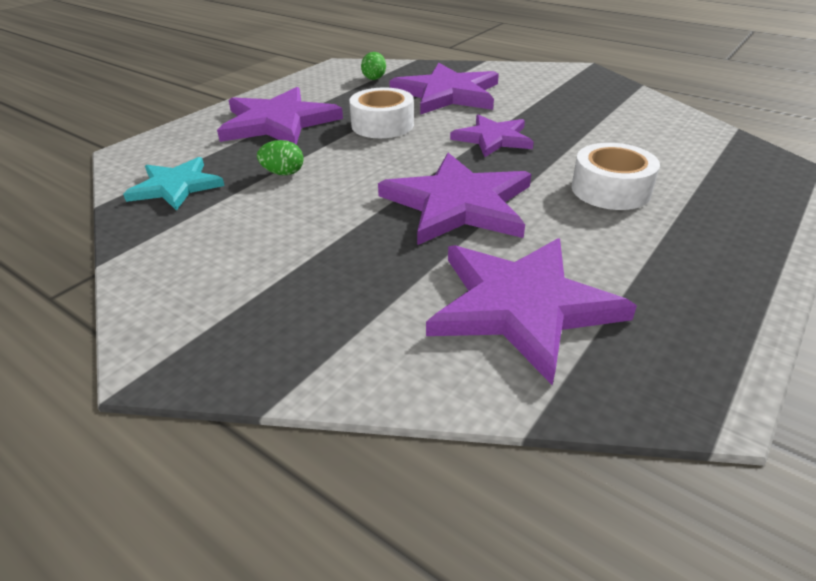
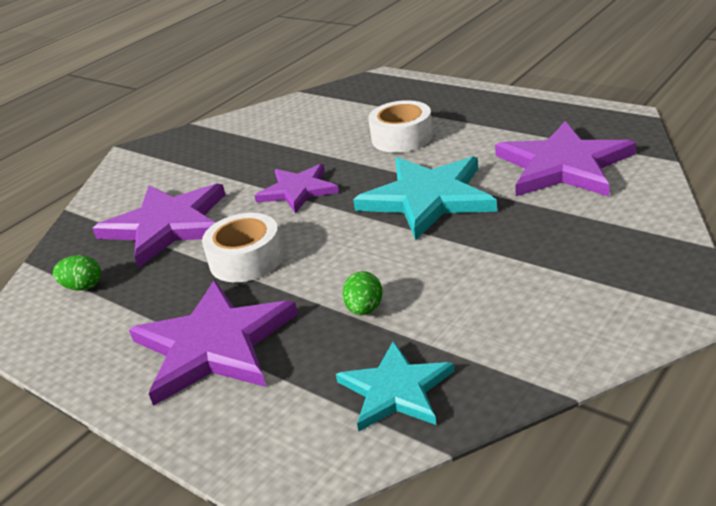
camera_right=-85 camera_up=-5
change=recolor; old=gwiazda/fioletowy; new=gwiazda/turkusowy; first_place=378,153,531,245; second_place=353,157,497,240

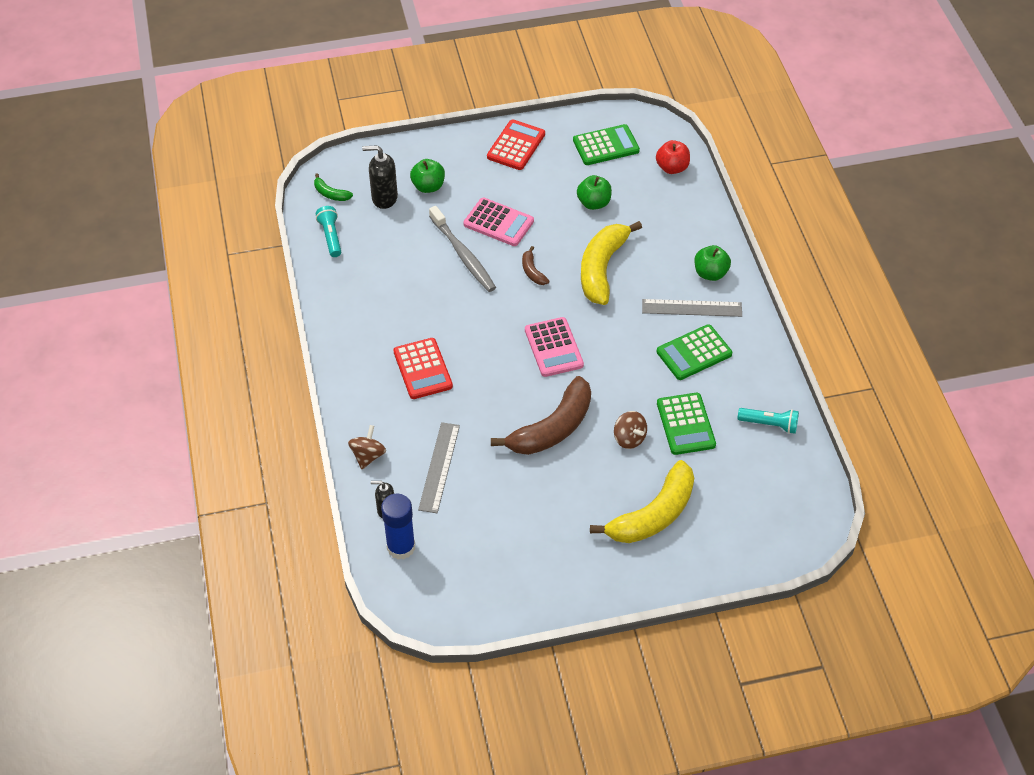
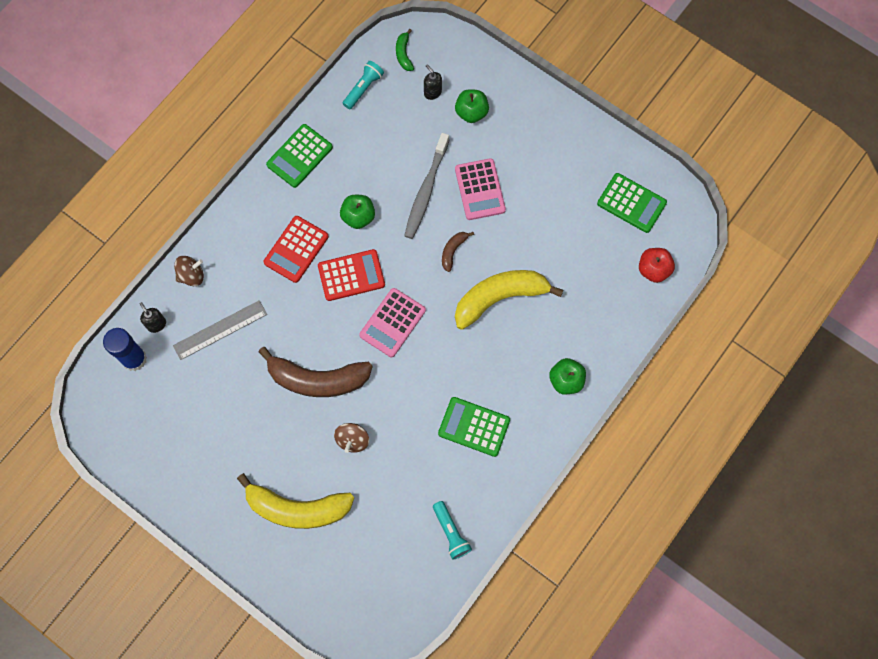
camera_right=50 camera_up=20
change=resize; old=dozownik mydła/czarny; first_place=362,145,398,209; second_place=424,64,442,100; factor=0.61
change=move; old=kalkulator/czerwony; first_place=487,120,545,170; second_place=318,249,385,301
change=move; old=jabłko/zielony; first_place=577,175,612,210; second_place=340,195,375,229
change=delete; old=linijka/szary; first_place=642,299,742,317
change=move; old=kalkulator/zielony; first_place=657,393,716,455; second_place=266,124,333,188

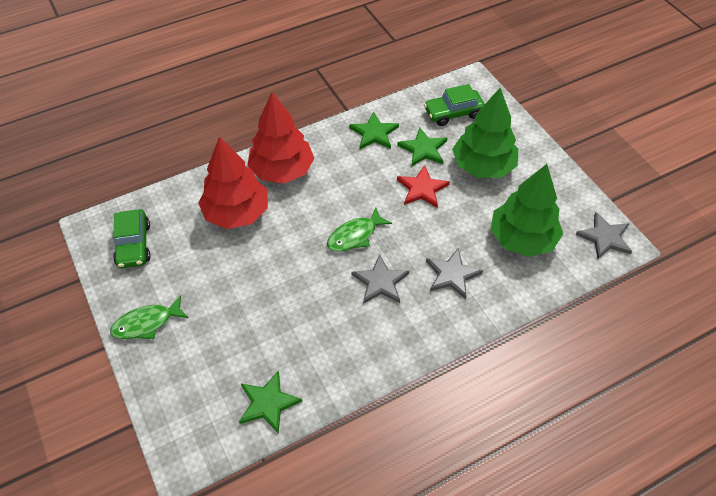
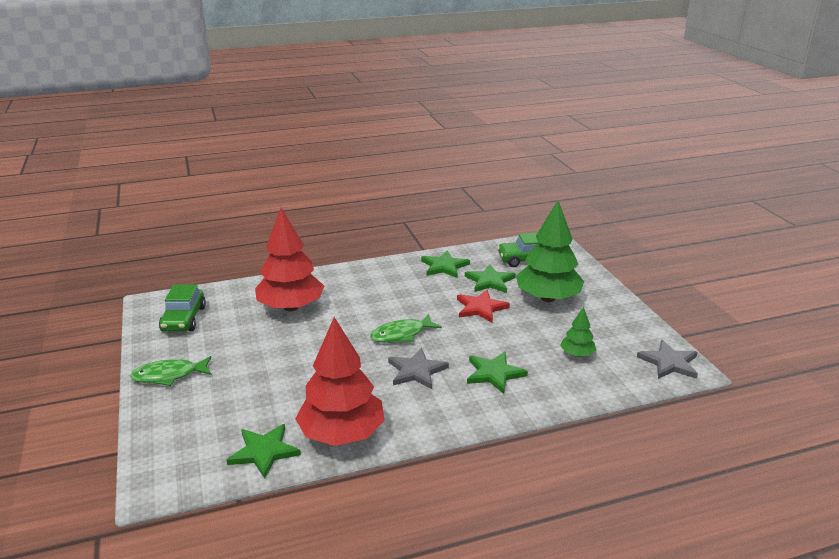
camera_right=10 camera_up=-25
change=move; old=drzewko/czerwony; first_place=247,92,315,184; second_place=295,317,385,446
change=recolor; old=gwiazda/szary; new=gwiazda/zielony; first_place=426,249,483,299; second_place=467,352,528,394
change=resize; old=drzewko/zielony; first_place=490,164,563,257; second_place=560,307,596,357; factor=0.47

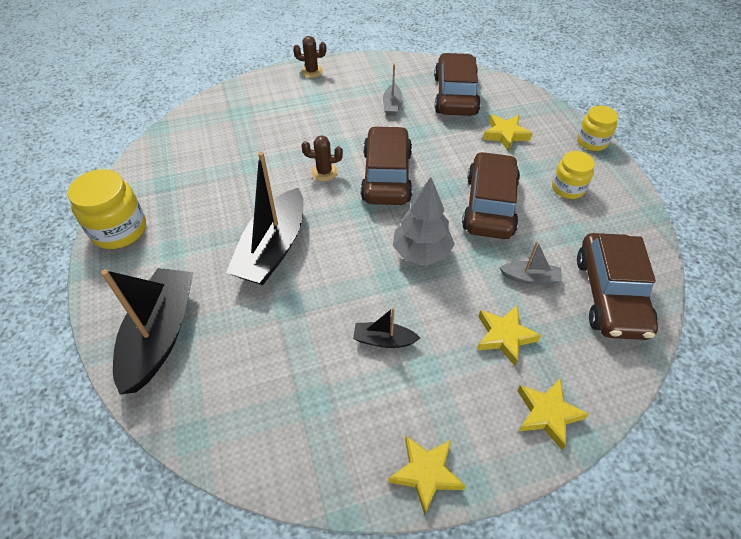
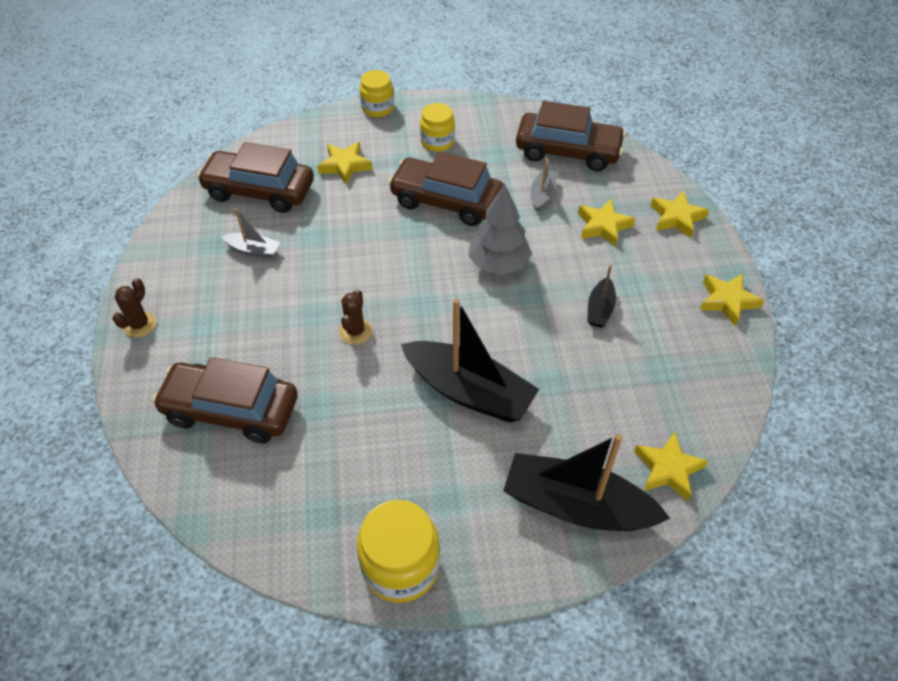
camera_right=-80 camera_up=0
change=move; old=samochód/brązowy; first_place=360,126,413,205; second_place=152,357,298,444
change=insert; new=gwiazda/żółty; second_place=634,431,708,501

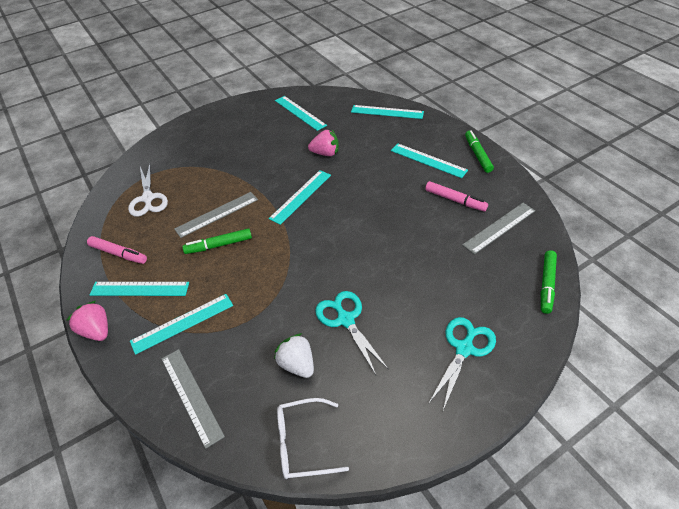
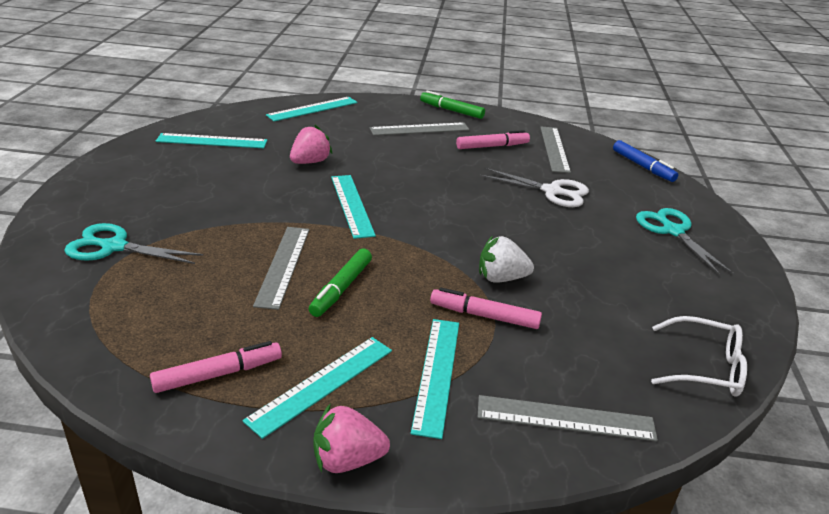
camera_right=-55 camera_up=-15
change=move; old=nożyczki/biały; first_place=128,164,168,217; second_place=480,168,589,207
change=move; old=truskawka/biały; first_place=274,333,314,378; second_place=479,236,534,283
change=rotate; old=okulary/biały; first_place=277,398,349,479; second_place=651,316,747,397; degrees=-105
change=move; old=nożyczki/turkusowy; first_place=315,291,389,375; second_place=64,223,203,264
change=recolor; old=linijka/turkusowy; new=linijka/szary; first_place=391,144,468,178; second_place=370,122,470,136
change=recolor; old=flamaster/zielony; new=flamaster/niebieski; first_place=541,250,557,314; second_place=613,140,678,182
change=insert; new=flamaster/różowy; second_place=430,287,542,329

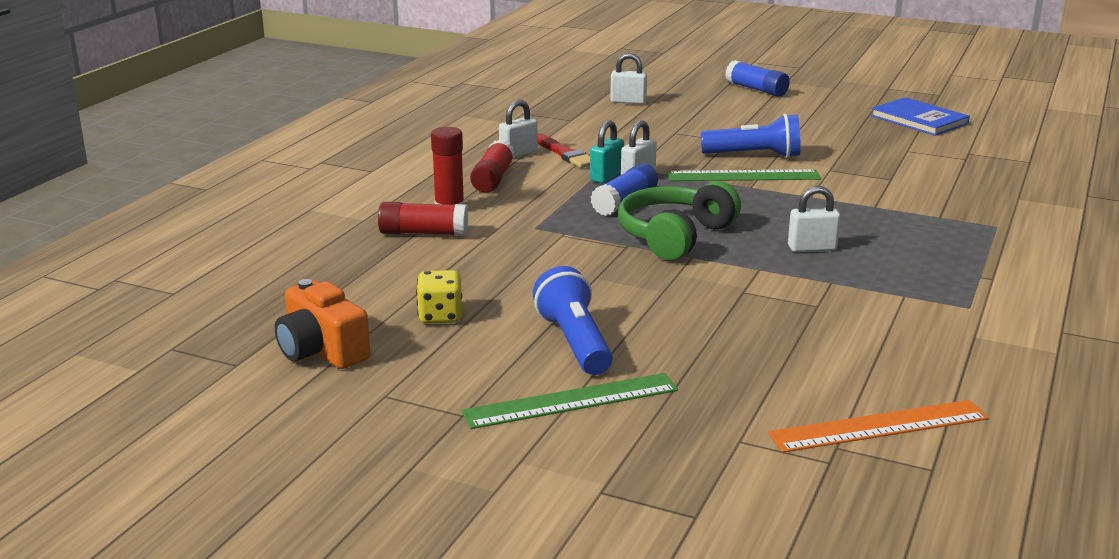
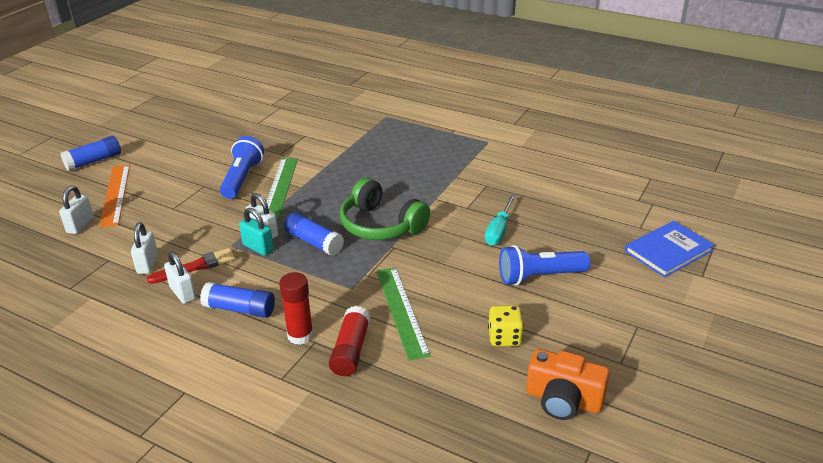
camera_right=-85 camera_up=10
change=rotate; old=aparat fotograficzny/pomarańczowy; first_place=275,279,370,369; second_place=526,349,610,420; degrees=60
change=move; old=linijka/zielony; first_place=461,373,678,429; second_place=376,267,431,361
change=recolor; old=klej w sztyfcie/czerwony; new=klej w sztyfcie/niebieski; first_place=470,139,515,193; second_place=200,282,275,318
change=move; old=linijka/pomarańczowy; first_place=768,400,989,453; second_place=99,165,130,228
change=move; old=kłódka/biały; first_place=788,186,840,252; second_place=131,222,158,274
change=move; old=książka/niebieski; first_place=871,97,970,136; second_place=625,221,715,277
change=insert; new=śrubokręt/turkusowy; second_place=485,195,516,246

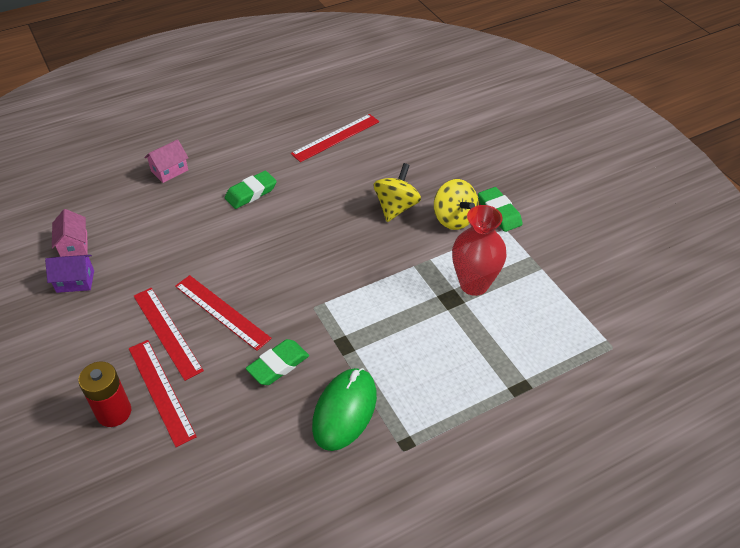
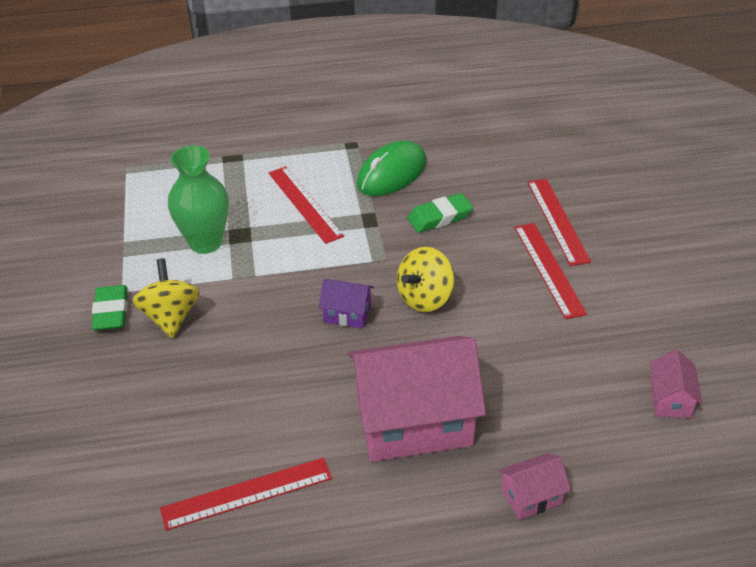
camera_right=-160 camera_up=-5
change=move; old=domek/fioletowy; first_place=45,255,94,293; second_place=319,279,374,328
change=delete; old=bateria/czerwony; first_place=78,362,131,427
change=move; old=linijka/czerwony; first_place=175,275,272,351; second_place=269,166,344,244
change=replace; old=gumka do mazania/zielony; new=domek/różowy; first_place=225,171,277,209; second_place=348,336,486,462
change=move; old=bączek/żółty; first_place=374,163,421,222; second_place=397,247,454,312
change=recolor; old=wazon/czerwony; new=wazon/zielony; first_place=452,205,507,296; second_place=168,146,229,254

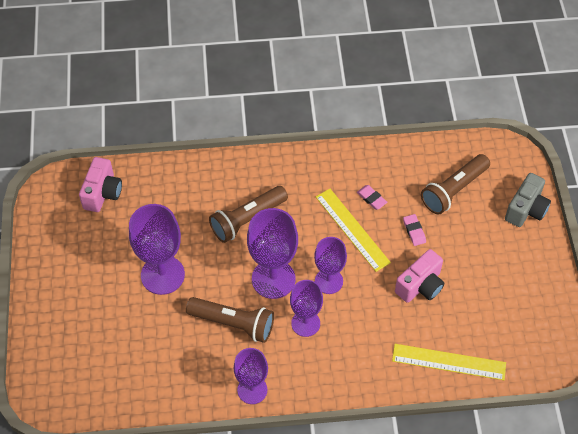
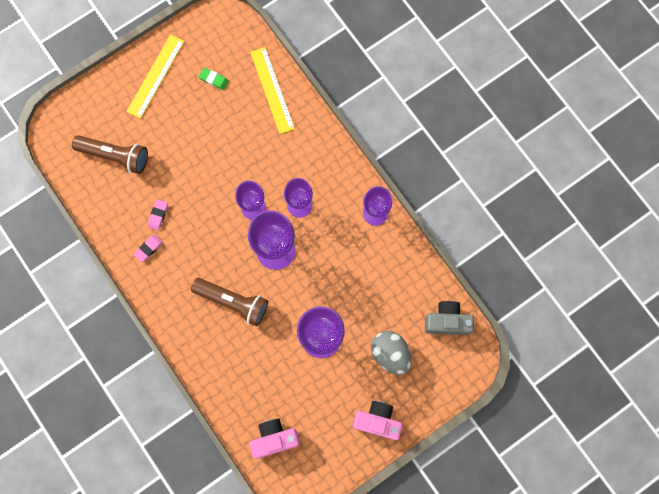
camera_right=-120 camera_up=20
change=delete; old=latarka/brązowy; first_place=186,297,274,343
change=move; old=linijka/żółty; first_place=316,189,391,272; second_place=126,35,184,119
change=move; old=aparat fotograficzny/różowy; first_place=395,249,444,303; second_place=353,401,403,440
change=move; old=gumka do mazania/różowy; first_place=403,214,426,246; second_place=133,235,163,262
change=move; old=aparat fotograficzny/szary; first_place=505,173,551,227; second_place=425,301,474,335
change=insert; new=gumka do mazania/zielony; second_place=199,68,229,90
change=insert; new=jajko/szary; second_place=371,331,412,375

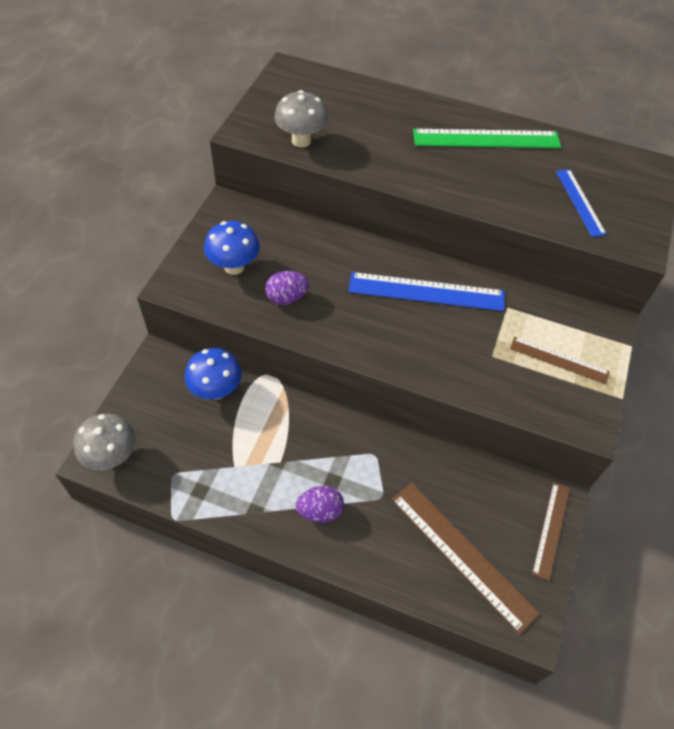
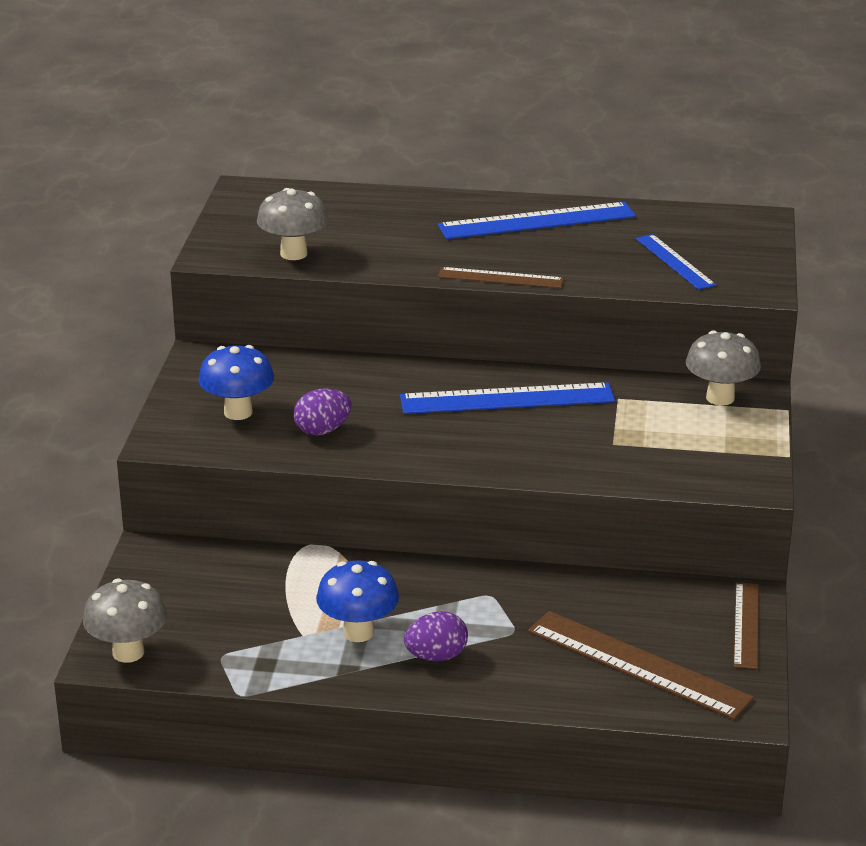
camera_right=-10 camera_up=-25
change=move; old=grzyb/niebieski; first_place=185,348,241,400; second_place=316,561,399,642
change=recolor; old=linijka/zielony; new=linijka/niebieski; first_place=413,129,561,148; second_place=438,202,636,239
change=move; old=linijka/brązowy; first_place=510,337,610,384; second_place=438,267,564,288
change=insert; new=grzyb/szary; second_place=686,330,761,406

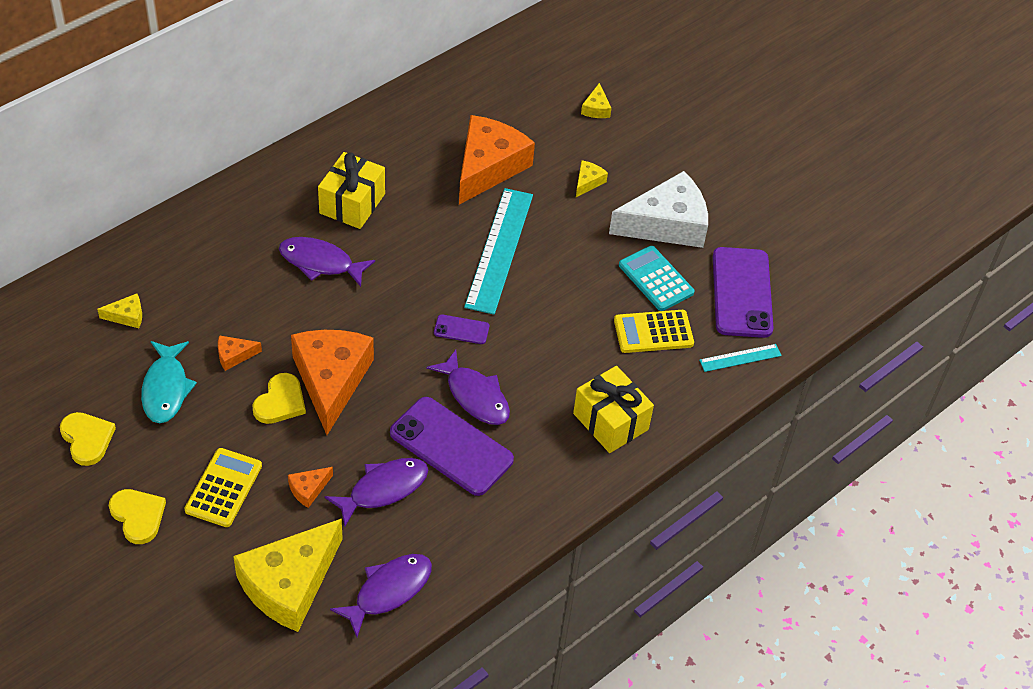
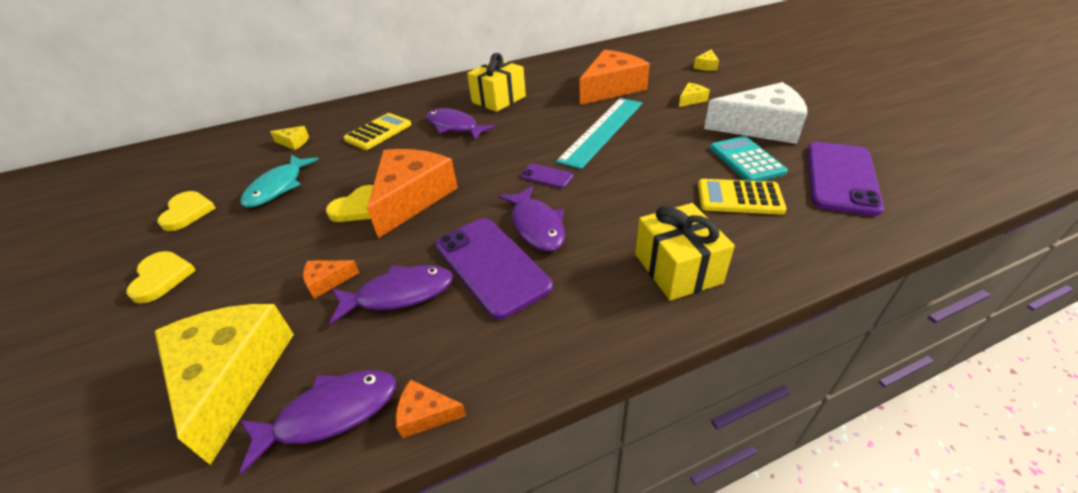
camera_right=25 camera_up=-10
change=move; old=kalkulator/żółty; first_place=184,448,262,527; second_place=343,113,411,150
change=move; old=ser/pomarańczowy; first_place=218,335,262,371; second_place=396,380,467,438
change=rotate; old=ser/żółty; first_place=233,518,343,632; second_place=155,304,294,465; degrees=105
change=delete; old=linijka/turkusowy; first_place=699,344,782,372

